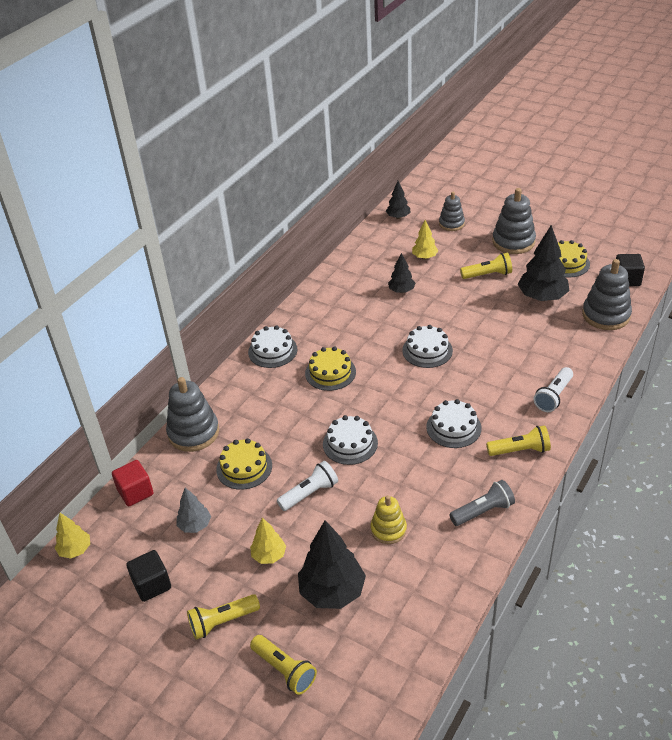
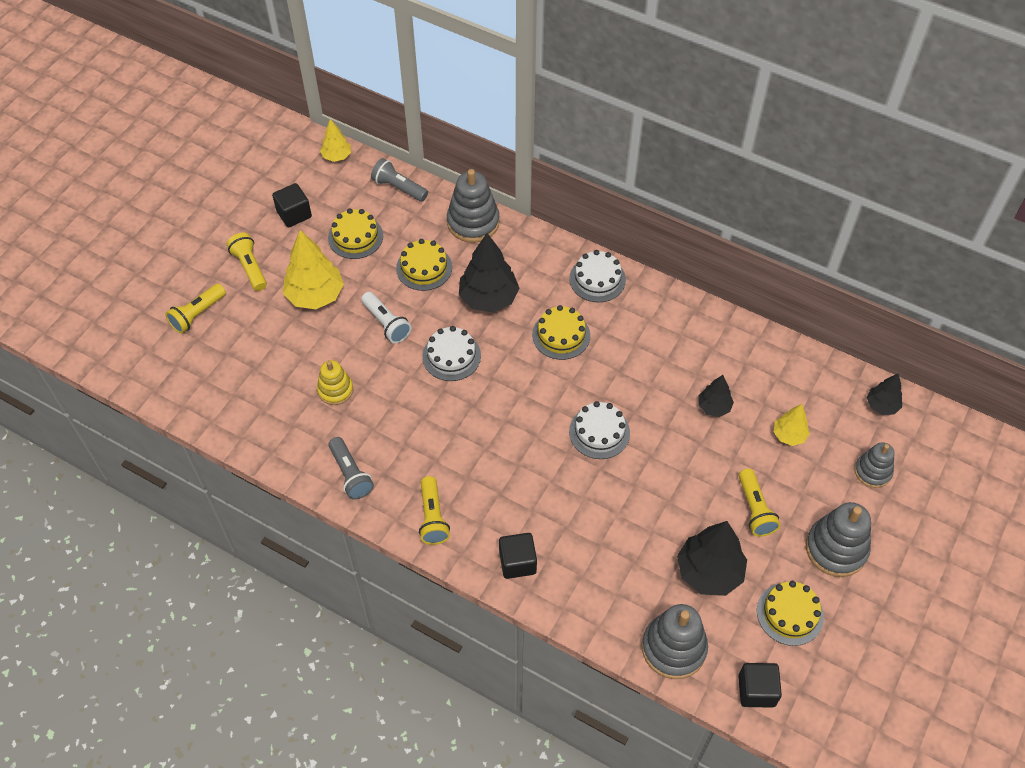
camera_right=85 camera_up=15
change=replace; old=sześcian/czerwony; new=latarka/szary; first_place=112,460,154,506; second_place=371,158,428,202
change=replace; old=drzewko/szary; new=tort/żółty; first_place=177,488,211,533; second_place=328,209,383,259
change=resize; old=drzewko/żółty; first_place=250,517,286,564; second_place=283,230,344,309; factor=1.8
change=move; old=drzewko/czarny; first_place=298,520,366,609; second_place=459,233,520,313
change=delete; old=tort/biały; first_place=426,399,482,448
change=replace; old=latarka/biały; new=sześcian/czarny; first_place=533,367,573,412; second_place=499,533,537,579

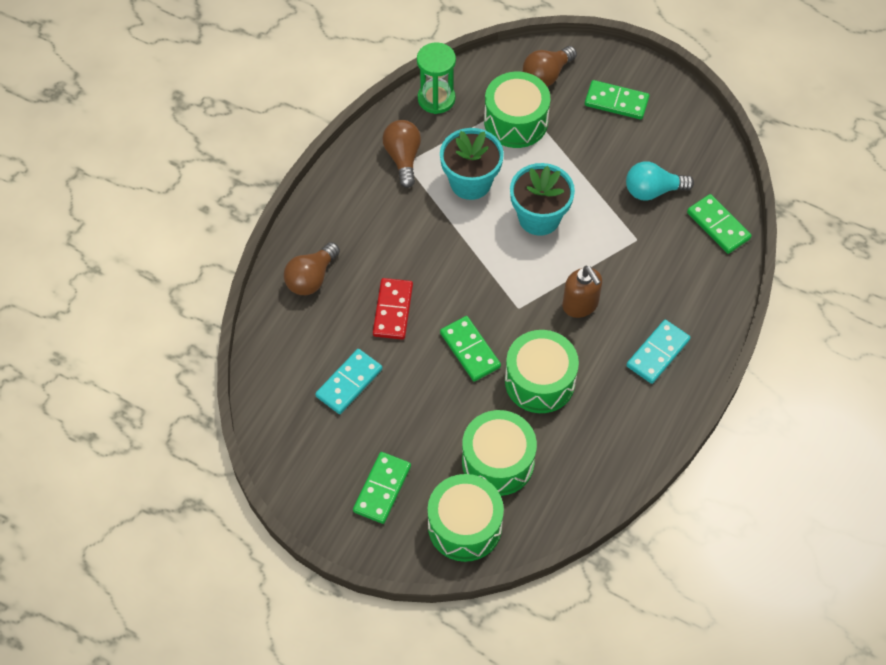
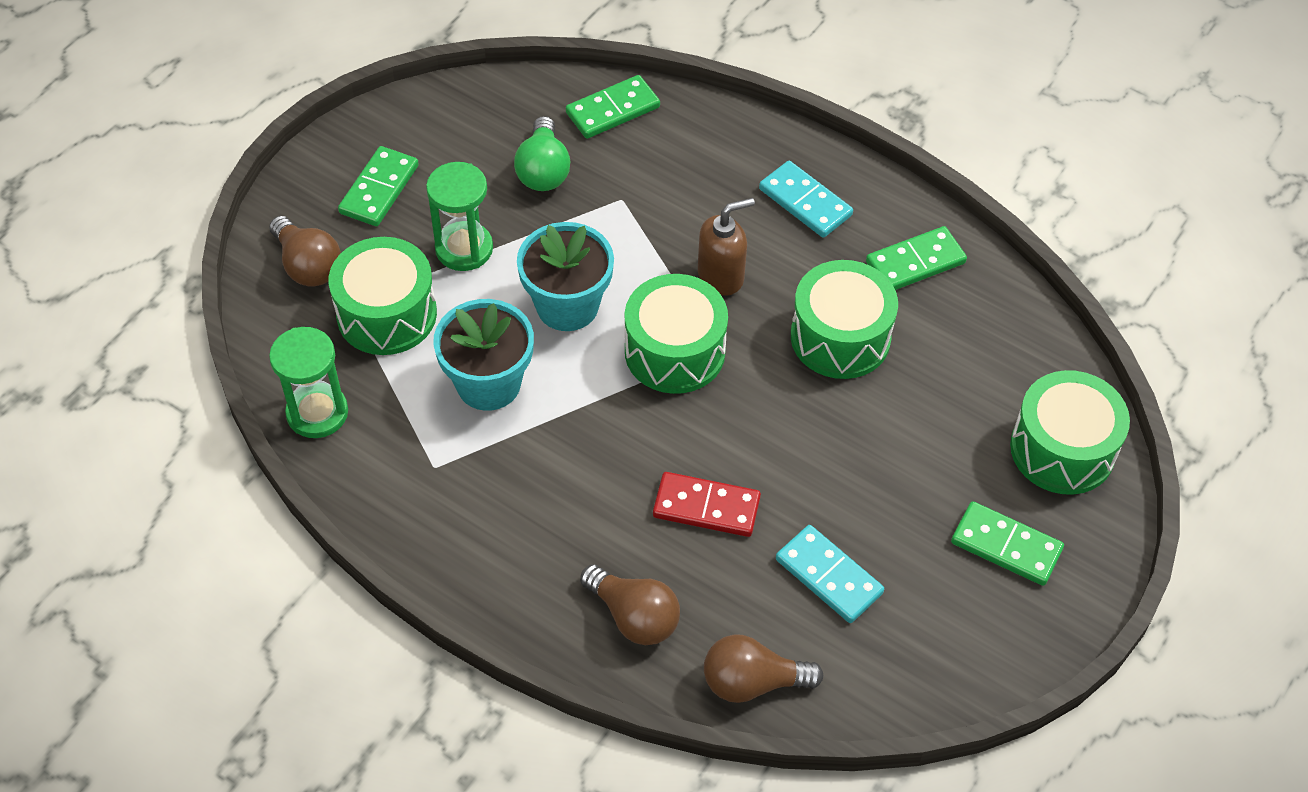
camera_right=-85 camera_up=-5
change=move; old=żarówka/brązowy; first_place=382,120,421,188; second_place=704,634,823,703
change=move; old=kostka domina/zielony; first_place=440,316,501,382; second_place=866,226,967,290
change=move; old=bęben/zielony; first_place=462,410,537,496; second_place=625,274,728,394
change=recolor; old=żarówka/turkusowy; new=żarówka/zielony; first_place=626,161,694,201; second_place=514,116,570,191
change=insert; new=klepsydra/zielony; second_place=426,162,493,271

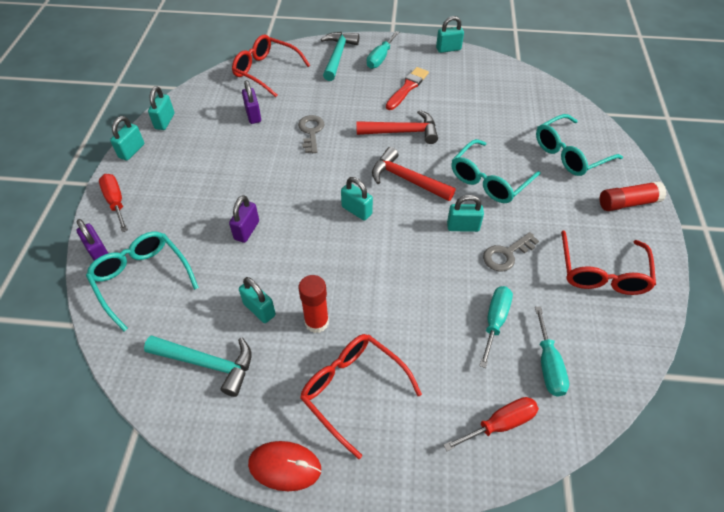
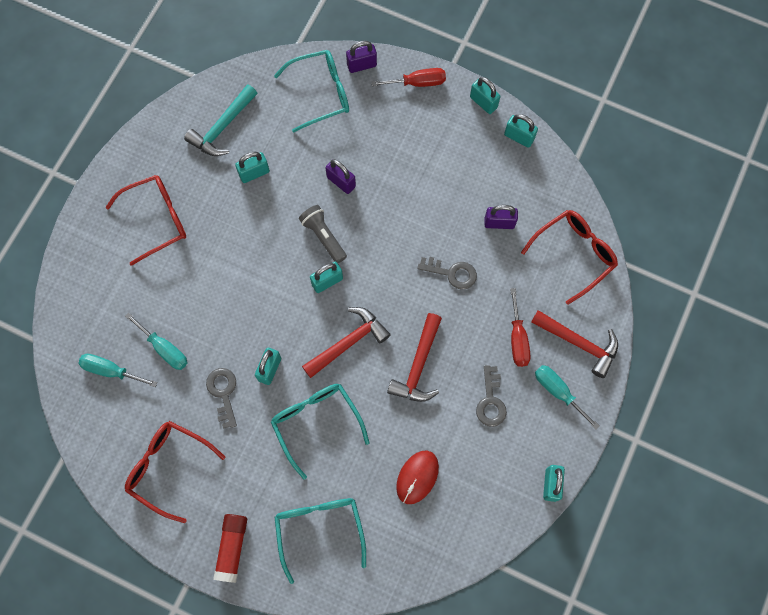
camera_right=110 camera_up=20
change=move; old=myszka/czerwony; first_place=248,441,321,491; second_place=396,451,439,504
change=delete; old=klej w sztyfcie/czerwony; first_place=298,275,329,333
change=recolor; old=młotek/turkusowy; new=młotek/czerwony; first_place=321,32,359,81; second_place=531,310,618,378
change=replace; old=pędzel/czerwony; new=klucz/szary; first_place=386,67,429,110; second_place=476,365,507,427
change=move; old=śrubokręt/czerwony; first_place=443,397,539,451; second_place=510,288,531,367
change=insert; new=latarka/szary; second_place=299,205,347,263

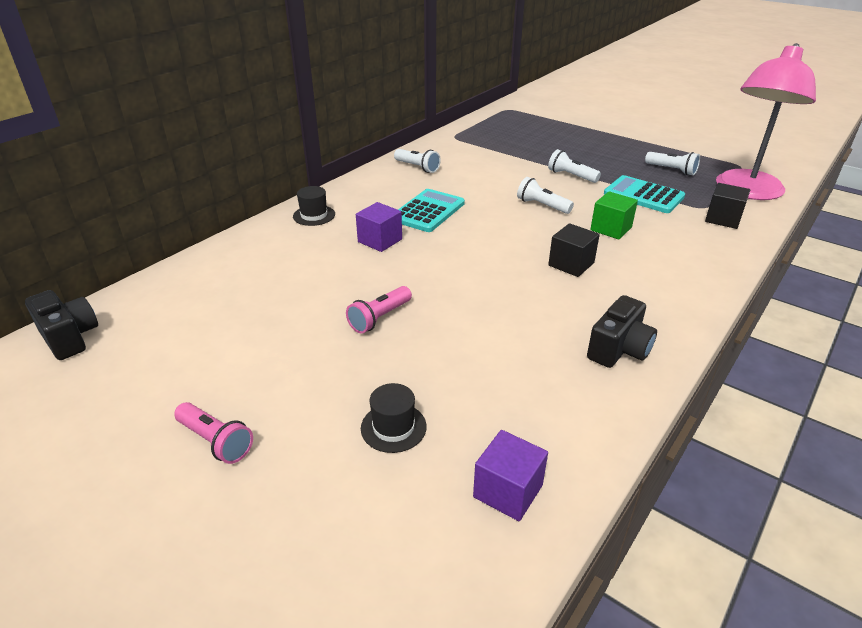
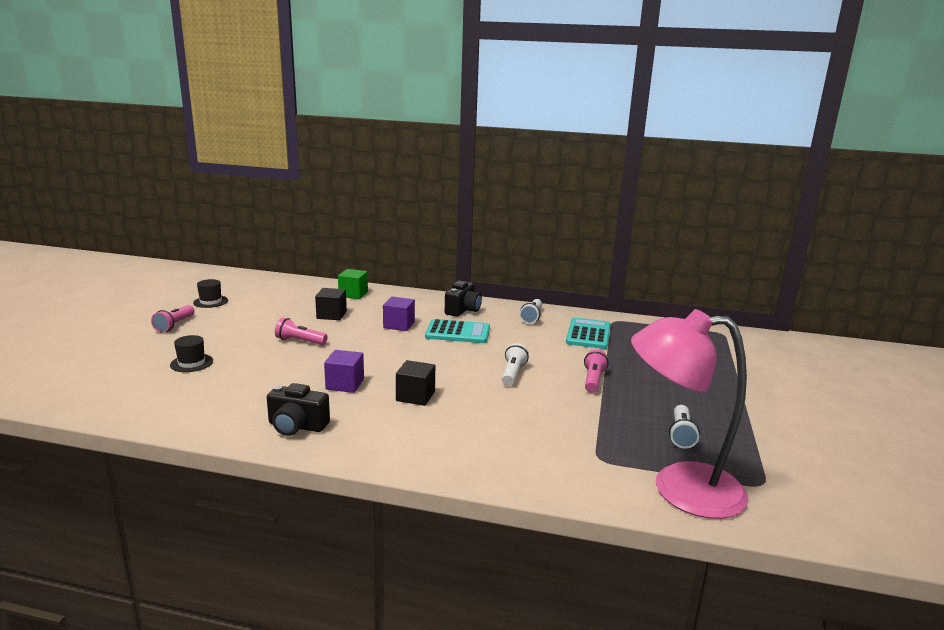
camera_right=65 camera_up=-15
change=move; old=aparat fotograficzny/czarny; first_place=25,290,98,360; second_place=445,281,482,317
change=move; old=kapelusz/czarny; first_place=293,186,335,226; second_place=193,279,228,308
change=move; old=sześcian/fioletowy; first_place=473,430,548,521; second_place=324,350,364,393
change=recolor; old=latarka/biały; new=latarka/różowy; first_place=548,149,601,183; second_place=584,349,609,393
change=move; old=sześcian/zielony; first_place=590,191,638,240; second_place=338,269,368,299
change=move; old=kalkulator/turkusowy; first_place=604,175,685,213; second_place=566,317,610,349
change=move; old=sześcian/czarny; first_place=705,183,750,229; second_place=315,288,347,320

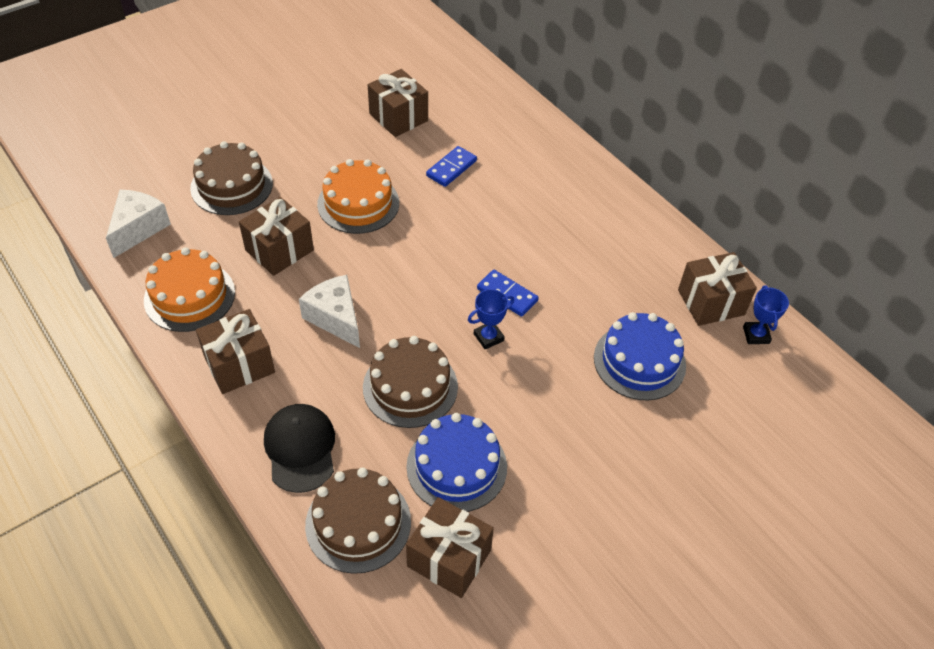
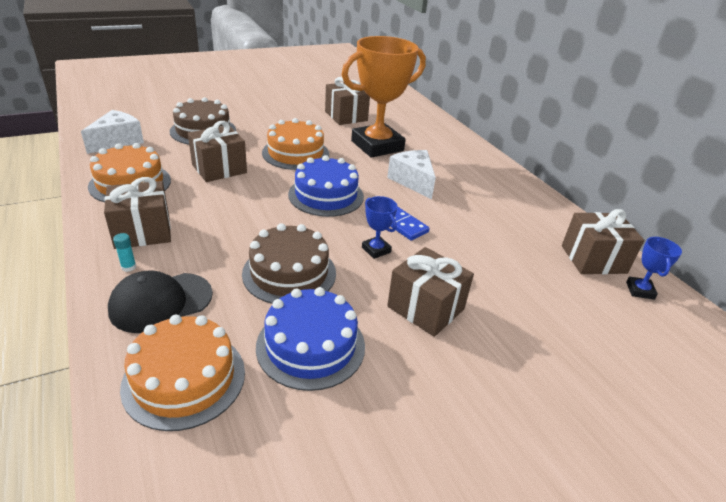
camera_right=10 camera_up=-15
change=rotate; old=czapka/czarny; first_place=264,404,335,493; second_place=108,270,213,333; degrees=-120
change=move; old=ser/biały; first_place=299,275,360,348; second_place=387,150,436,200
change=recolor; old=tort/brązowy; new=tort/pomarańczowy; first_place=305,467,411,574; second_place=120,315,245,431
change=move; old=prezent/brązowy; first_place=406,497,494,598; second_place=387,247,474,337
change=replace; old=kostka domina/niebieski; new=puchar/pomarańczowy; first_place=426,146,477,187; second_place=341,36,426,158
change=rotate; old=puchar/niebieski; first_place=468,289,514,350; second_place=362,196,397,259; degrees=75
change=move; old=tort/niebieski; first_place=594,312,686,400; second_place=288,155,364,217
change=insert; new=klej w sztyfcie/turkusowy; second_place=113,233,136,272

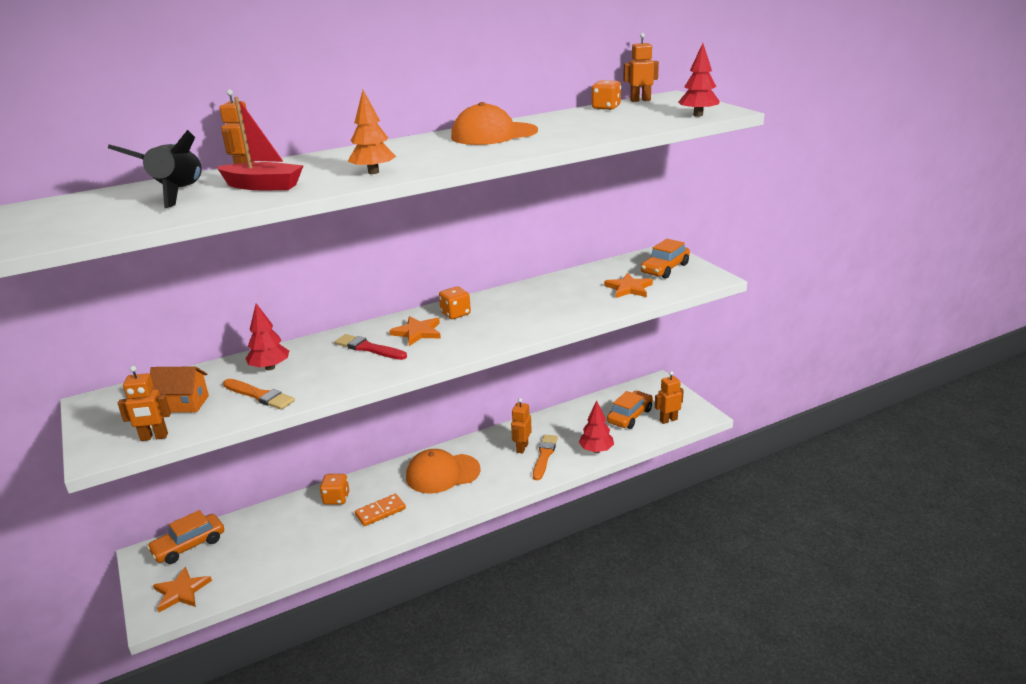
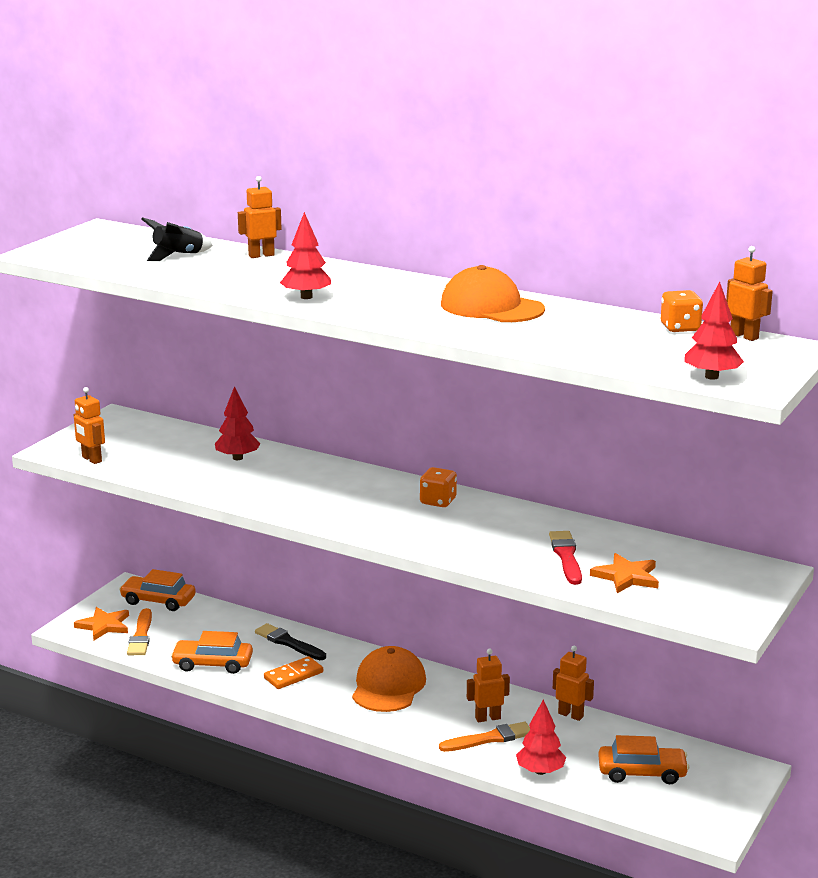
camera_right=55 camera_up=-5
change=resize; old=rakieta/czarny; first_place=108,130,202,208; second_place=141,217,213,261; factor=0.65
change=delete; old=domek/pomarańczowy; first_place=150,366,209,412
change=delete; old=łódka/czerwony; first_place=217,97,304,190
change=move; old=pędzel/pomarańczowy; first_place=223,379,295,410; second_place=127,608,152,655
change=replace; old=kostka do gry/pomarańczowy; new=pędzel/czarny; first_place=320,474,349,505; second_place=255,623,326,660
change=move; old=pędzel/czerwony; first_place=335,334,407,360; second_place=549,531,582,585
change=recolor; old=drzewko/pomarańczowy; new=drzewko/czerwony; first_place=347,90,396,174; second_place=280,212,331,299
change=rotate; old=kostka domina/pomarańczowy; first_place=355,494,406,526; second_place=264,656,323,689; degrees=-60
change=delete; old=gwiazda/pomarańczowy; first_place=389,316,441,346
change=rotate; old=czapka/pomarańczowy; first_place=406,449,481,494; second_place=352,646,426,712; degrees=60
change=move; old=samochód/pomarańczowy; first_place=641,239,690,279; second_place=170,631,253,674
change=move; old=robot/pomarańczowy; first_place=655,371,684,424; second_place=553,646,594,721

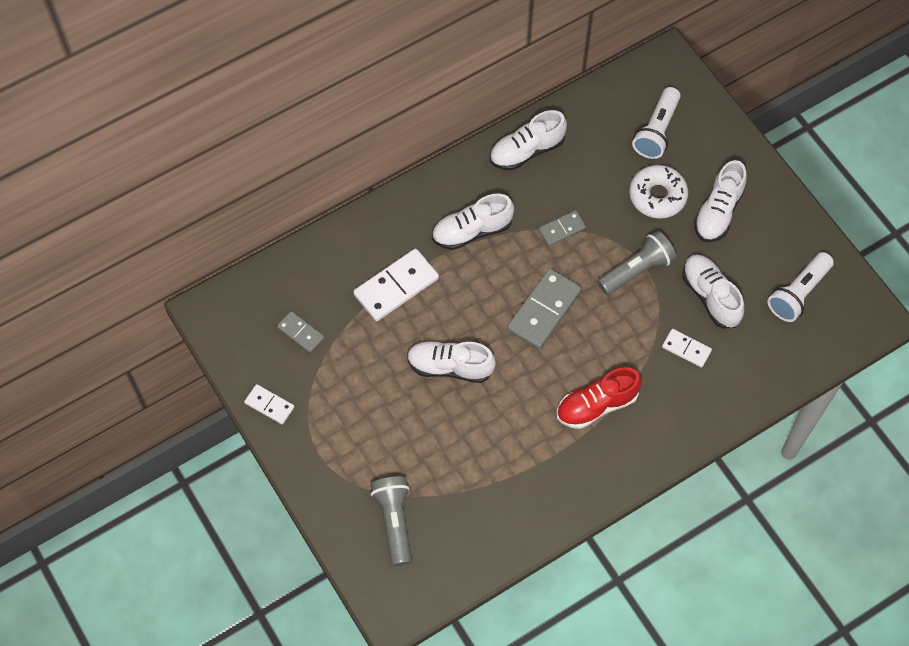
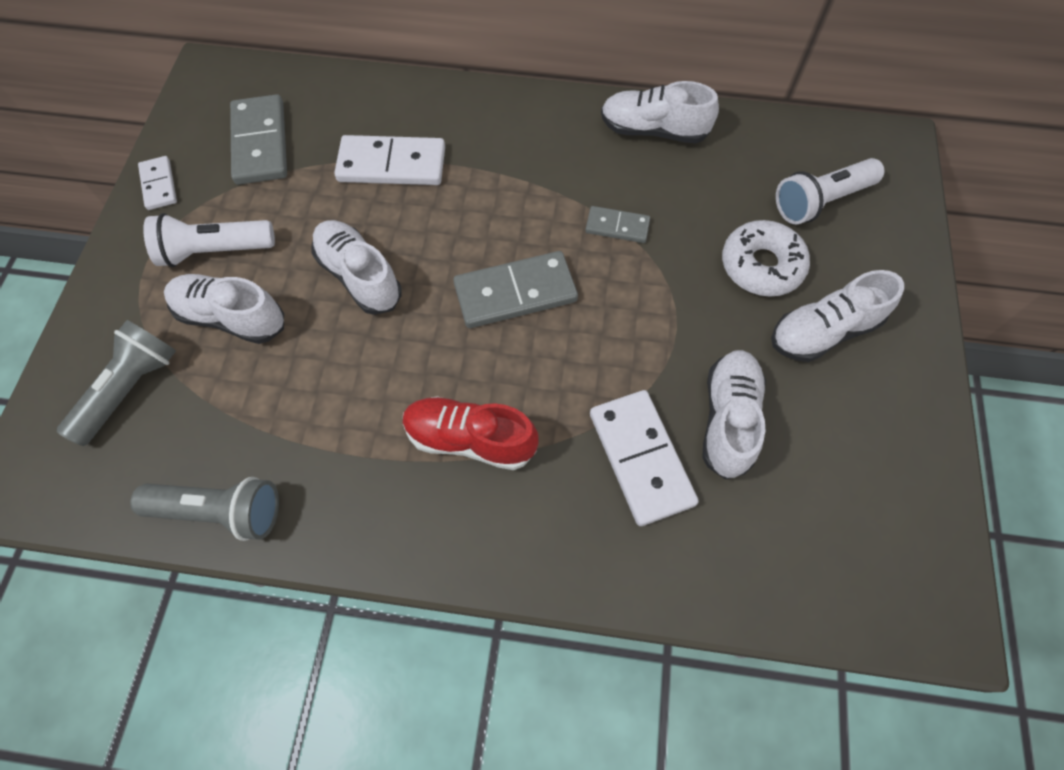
camera_right=40 camera_up=0
change=resize; old=kostka domina/szary; first_place=277,311,324,353; second_place=230,94,287,185; factor=1.79
change=move; old=but/biały; first_place=432,194,514,250; second_place=164,274,284,344
change=move; old=latarka/szary; first_place=597,231,676,295; second_place=130,477,279,541
change=resize; old=kostka domina/biały; first_place=662,329,712,368; second_place=590,390,699,526; factor=1.79
change=move; old=latarka/biały; first_place=768,252,834,322; second_place=143,213,275,267

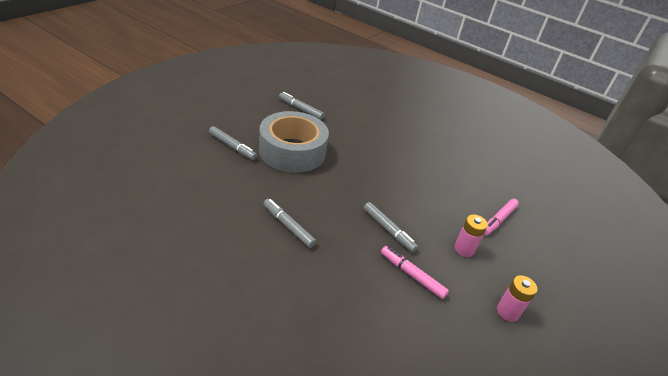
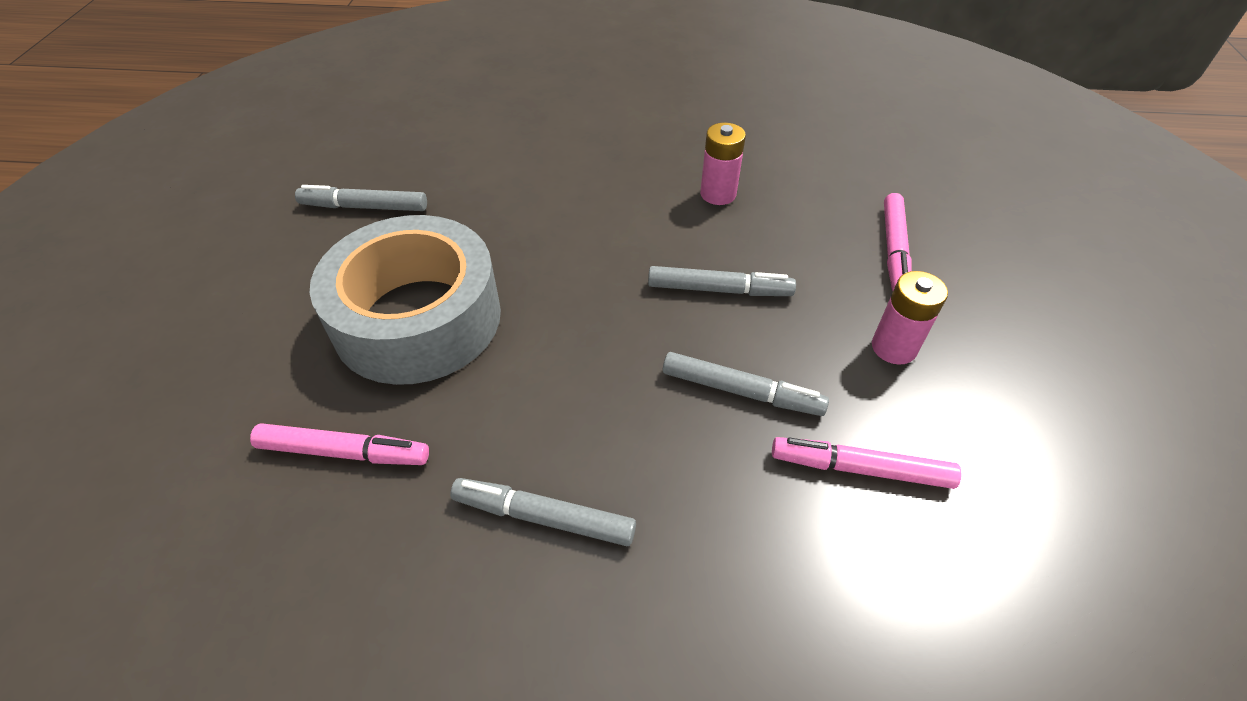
camera_right=-25 camera_up=10
change=move; old=flamaster/szary; first_place=209,126,257,160; second_place=648,266,796,296
change=move; old=bateria/różowy; first_place=497,275,537,322; second_place=700,123,746,205
change=insert; new=flamaster/różowy; second_place=250,424,429,465

